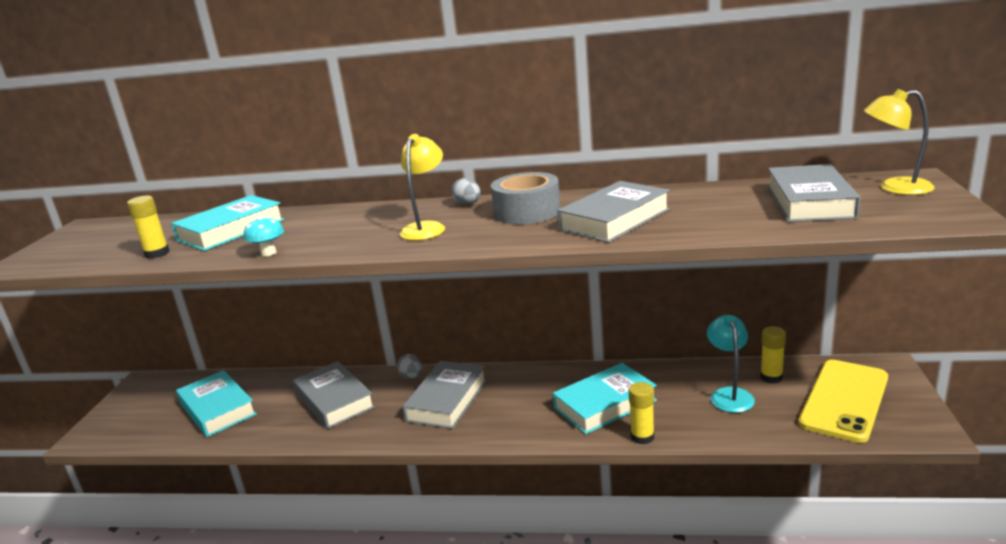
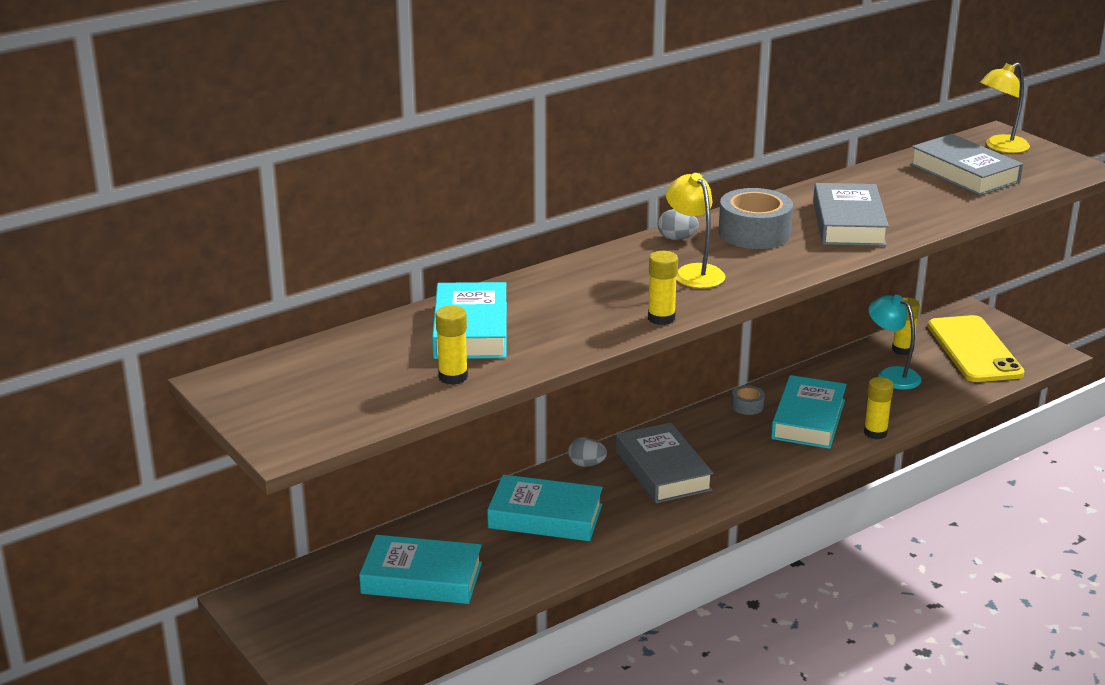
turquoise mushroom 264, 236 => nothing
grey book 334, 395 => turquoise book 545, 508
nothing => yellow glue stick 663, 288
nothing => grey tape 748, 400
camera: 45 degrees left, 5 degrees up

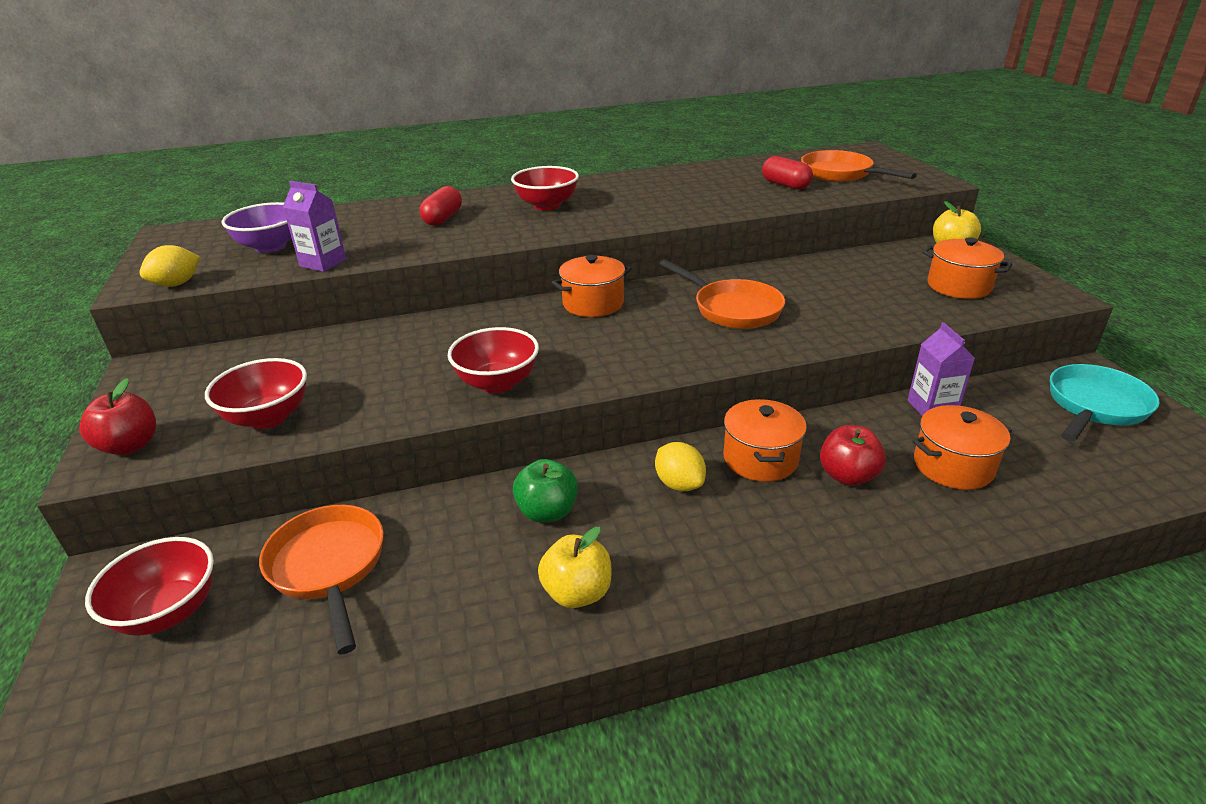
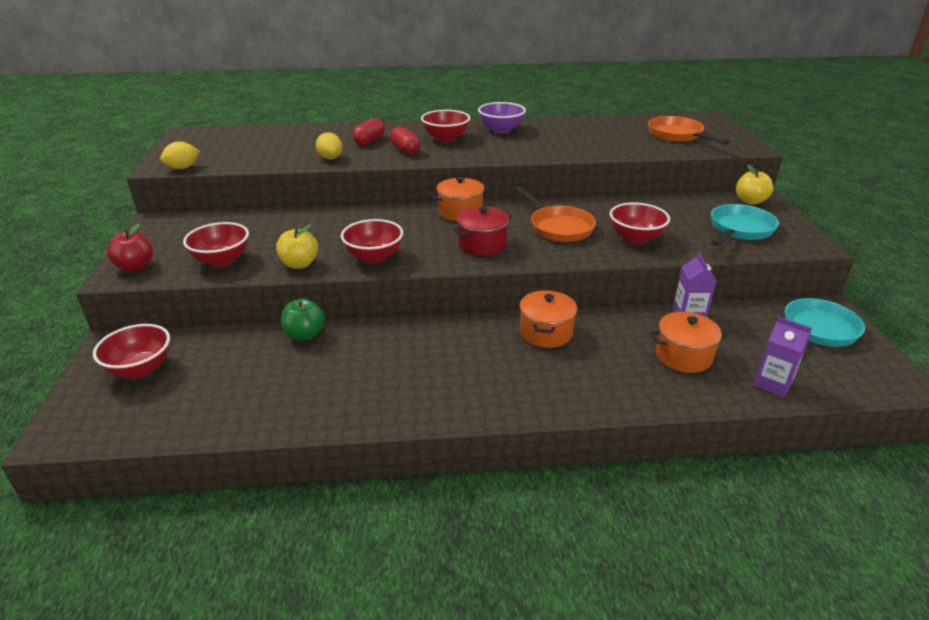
purple bowl 257, 227 => purple bowl 502, 118, move
orange pan 321, 580 => nothing
purple carton 314, 226 => purple carton 783, 357, move
green apple 545, 490 => green apple 303, 319, move
yellow apple 574, 567 => yellow apple 297, 246, move
yellow lemon 680, 467 => yellow lemon 329, 145, move
red capsule 787, 172 => red capsule 405, 141, move
red apple 853, 455 => nothing
orange pot 968, 268 => turquoise pan 745, 225
nothing => red pot 482, 231
nothing => red bowl 640, 223
camera: 10 degrees right, 0 degrees up

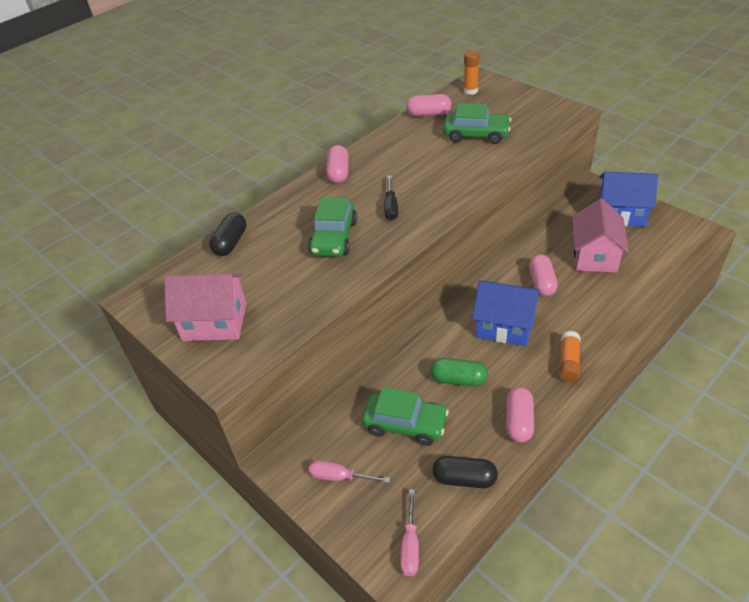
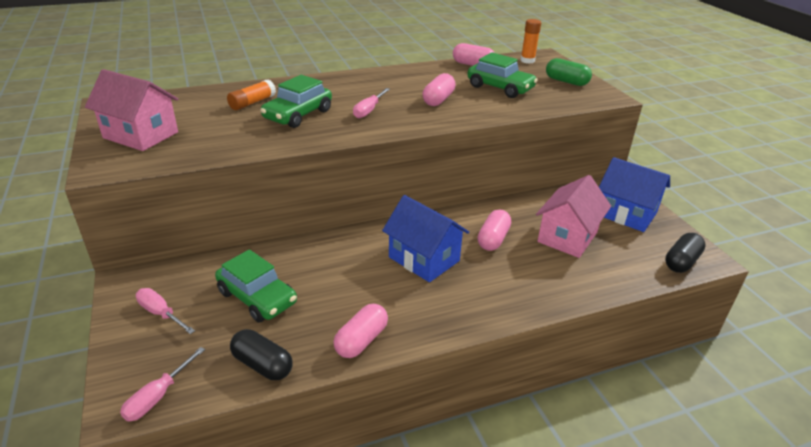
black capsule 227, 234 => black capsule 685, 253, move
pink capsule 337, 164 => pink capsule 439, 89, move
black screwdriver 391, 198 => pink screwdriver 371, 103
green capsule 459, 372 => green capsule 569, 72, move
orange glue stick 570, 356 => orange glue stick 251, 94, move
camera: 20 degrees right, 10 degrees down

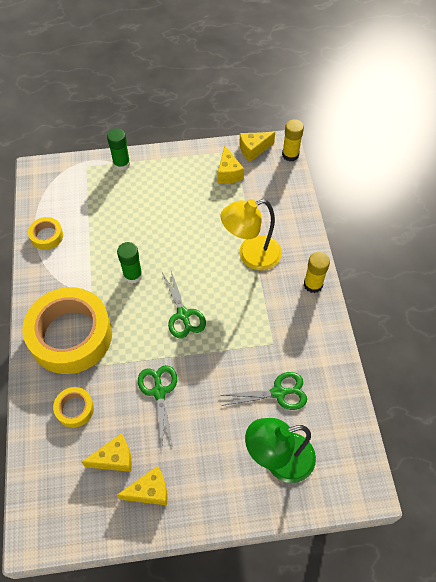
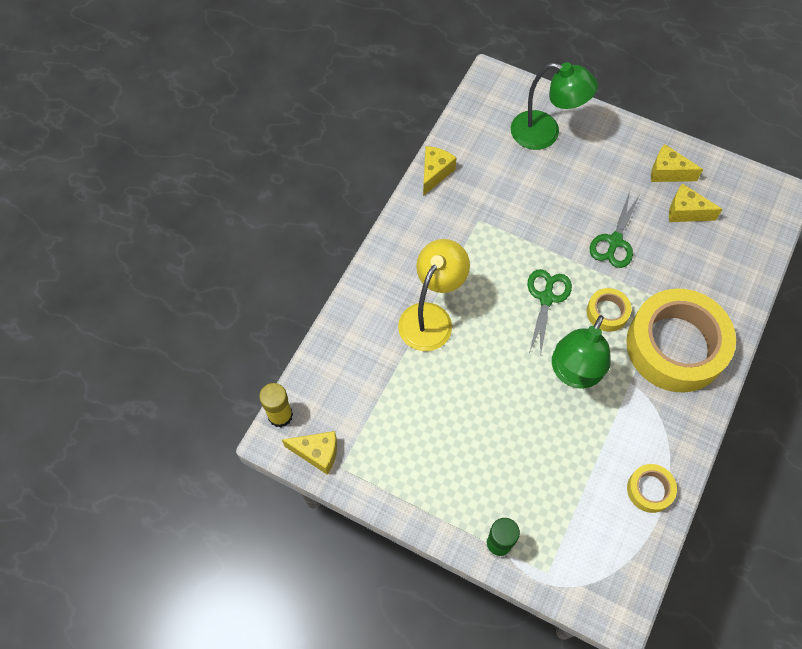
yellow tape 73, 407 => yellow tape 609, 310, move
green glue stick 130, 263 => green lamp 581, 352
yellow cheese 231, 165 => yellow cheese 439, 171, move
green scissors 263, 391 => nothing
yellow lamp 251, 234 => yellow lamp 434, 295, 75 degrees counterclockwise
yellow glue stick 317, 272 => nothing
camera: 145 degrees left, 5 degrees up

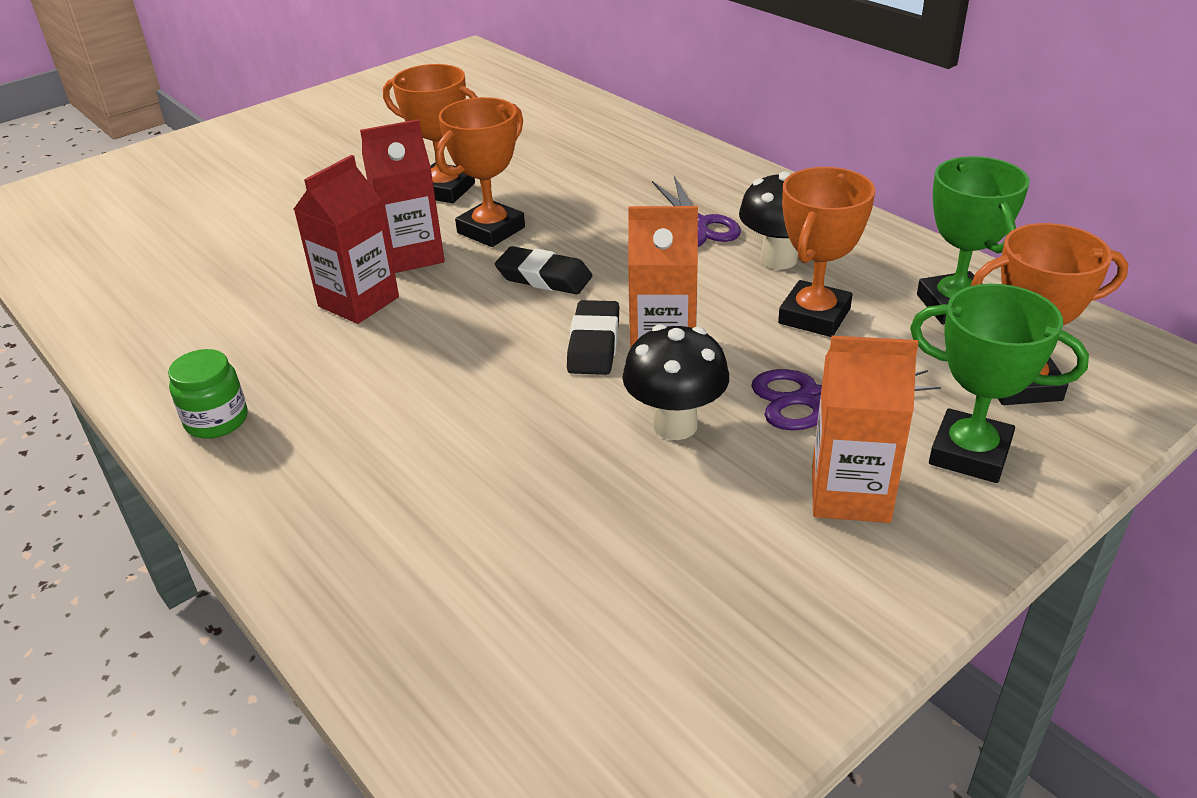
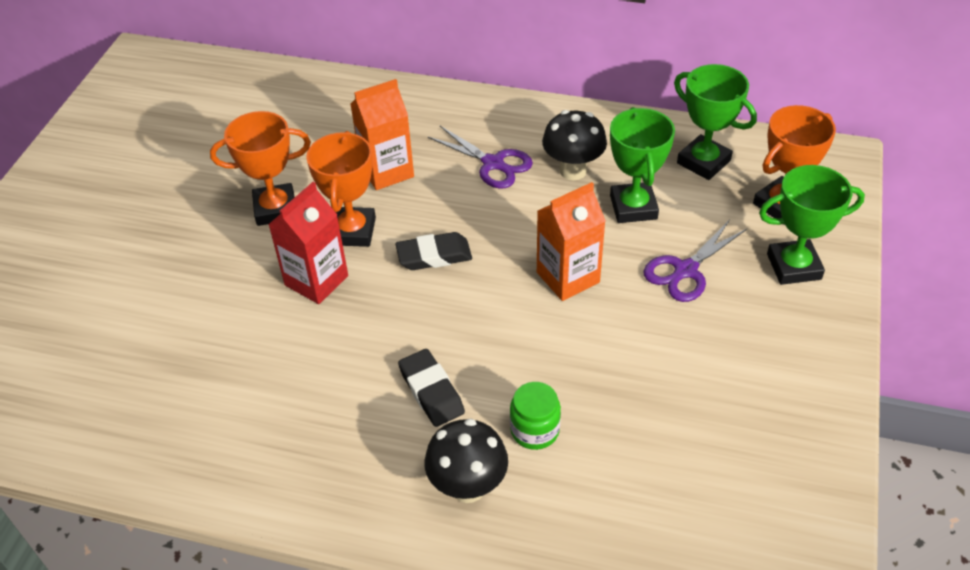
green jar 208, 394 => green jar 535, 416, move
red carton 346, 239 => nothing
black eraser 593, 337 => black eraser 431, 388, move
black mushroom 676, 382 => black mushroom 466, 461, move
orange trophy 826, 252 => green trophy 642, 165
orange carton 865, 429 => orange carton 382, 134, move
camera: 35 degrees left, 10 degrees up

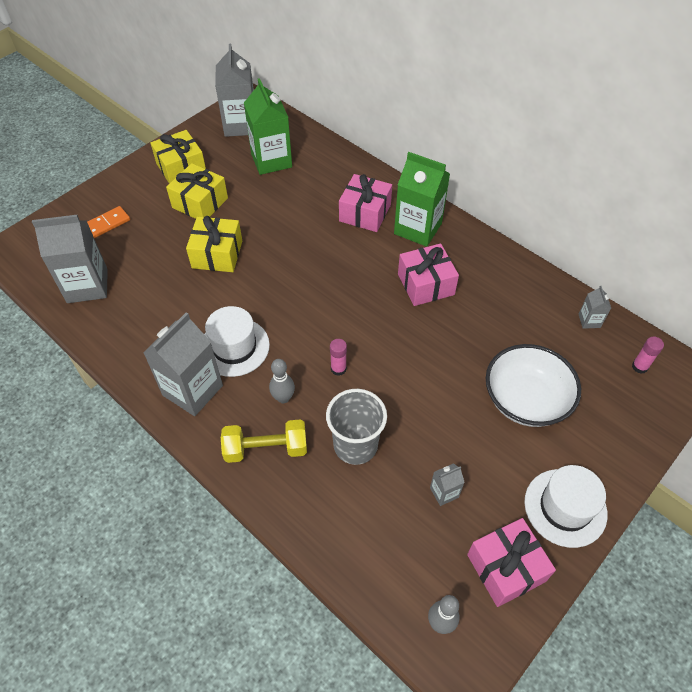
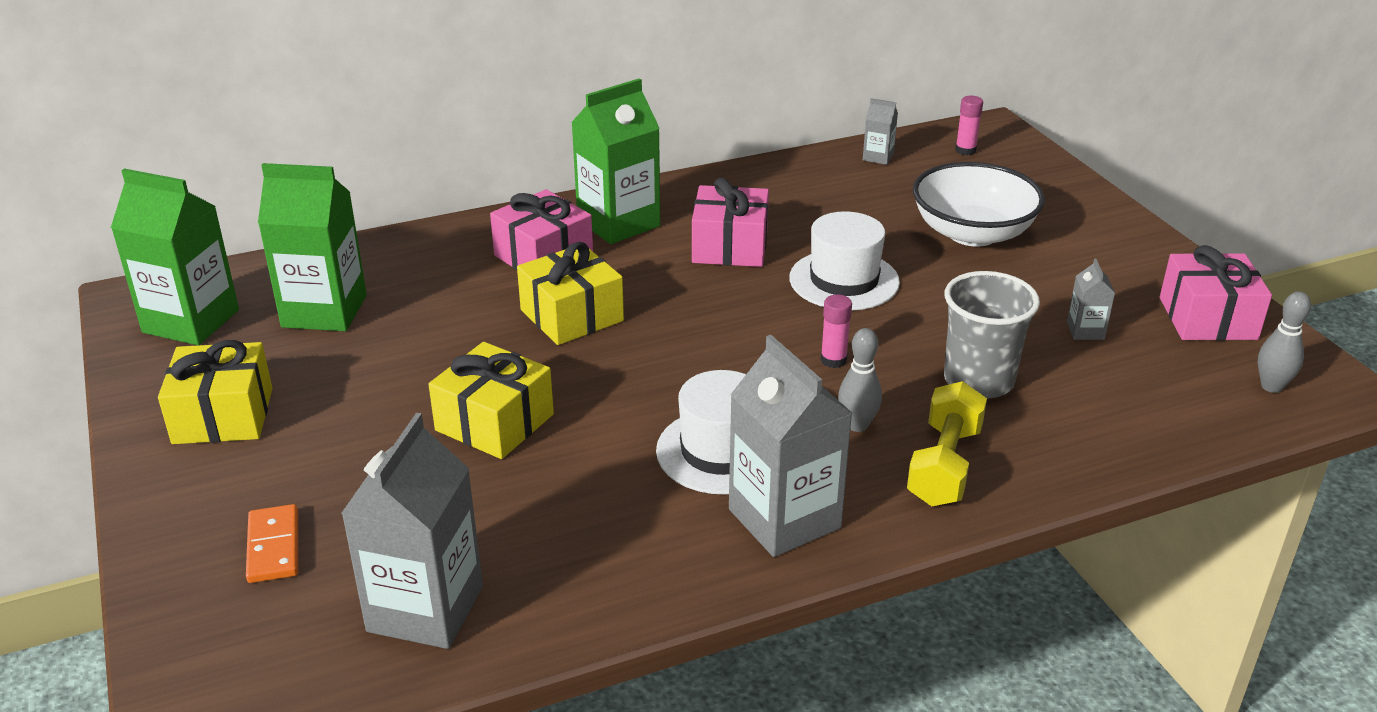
yellow gift 197, 191 => yellow gift 570, 293, move
grey carton 234, 90 => green carton 175, 256
white hat 566, 506 => white hat 844, 260, move
camera: 65 degrees left, 20 degrees down

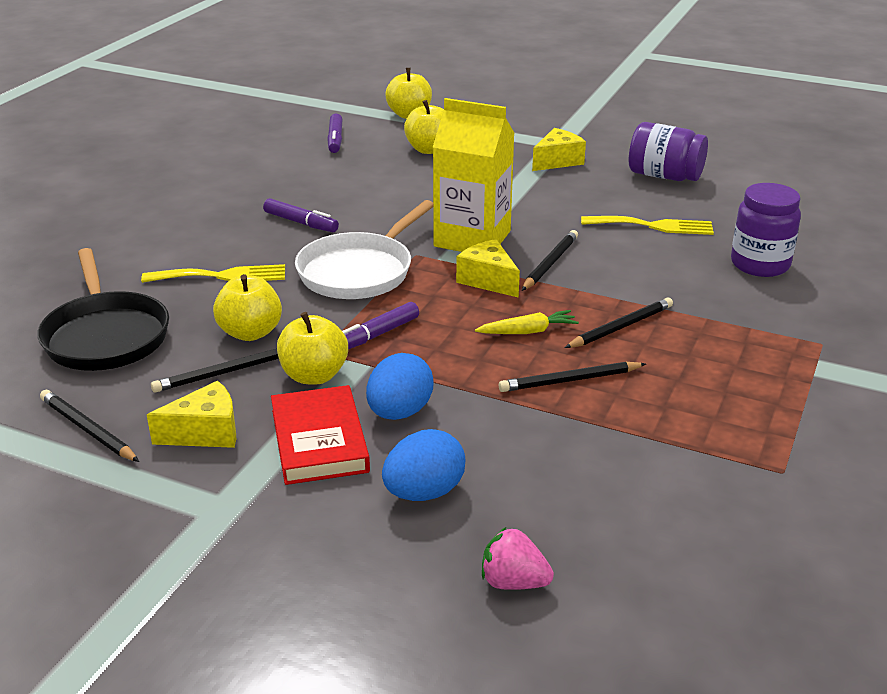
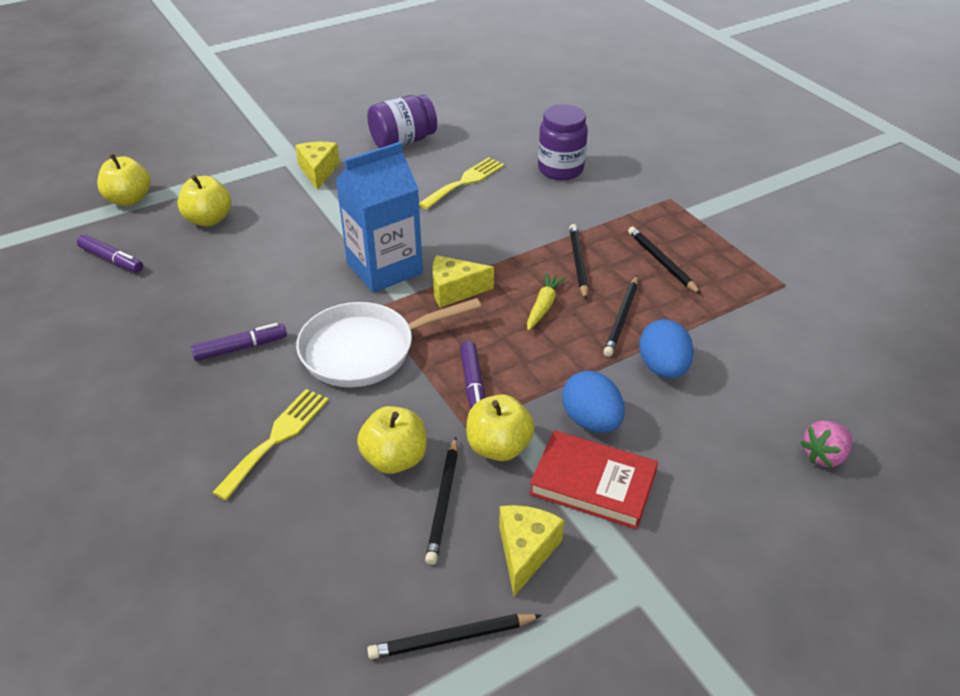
black pan 103, 309 => nothing
white pan 364, 249 => white pan 388, 342, 90 degrees clockwise
blue egg 424, 465 => blue egg 666, 349, move
yellow carton 474, 175 => blue carton 379, 217
black pencil 550, 260 => black pencil 664, 260, move
camera: 55 degrees left, 10 degrees up

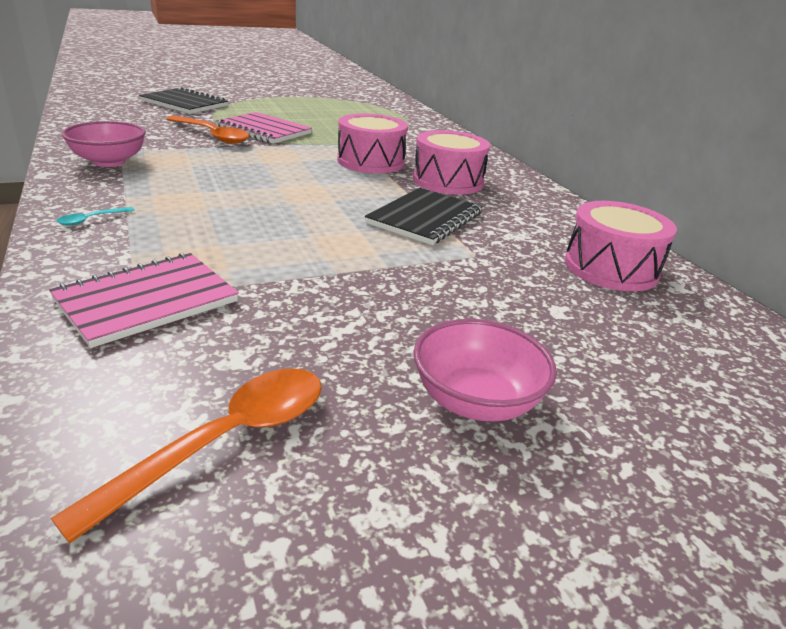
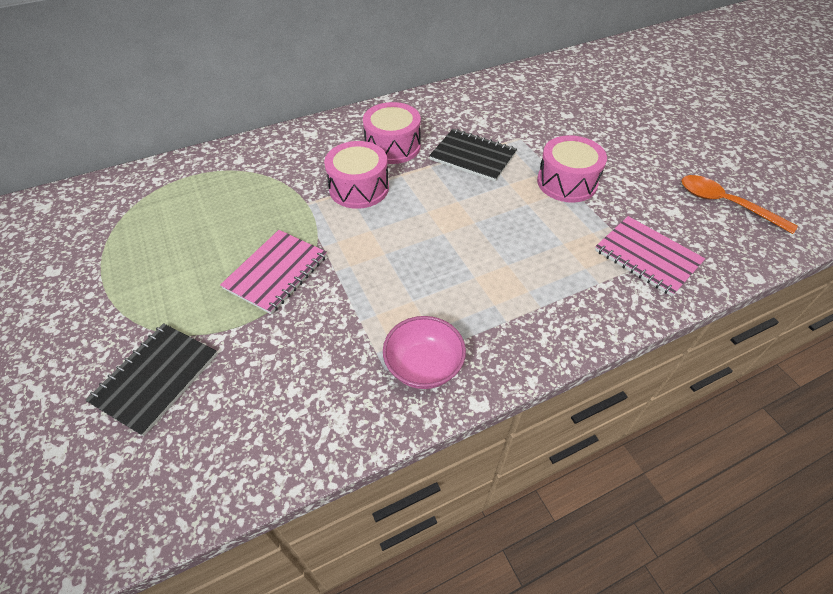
turquoise spoon 95, 216 => nothing
orange spoon 208, 130 => nothing
pink bowl 485, 370 => nothing
pink drum 620, 246 => pink drum 572, 169, move
camera: 90 degrees left, 20 degrees up

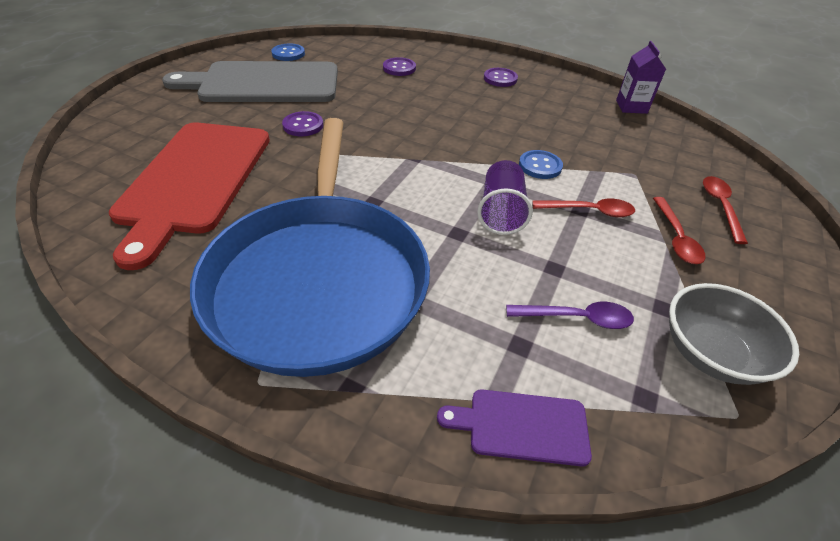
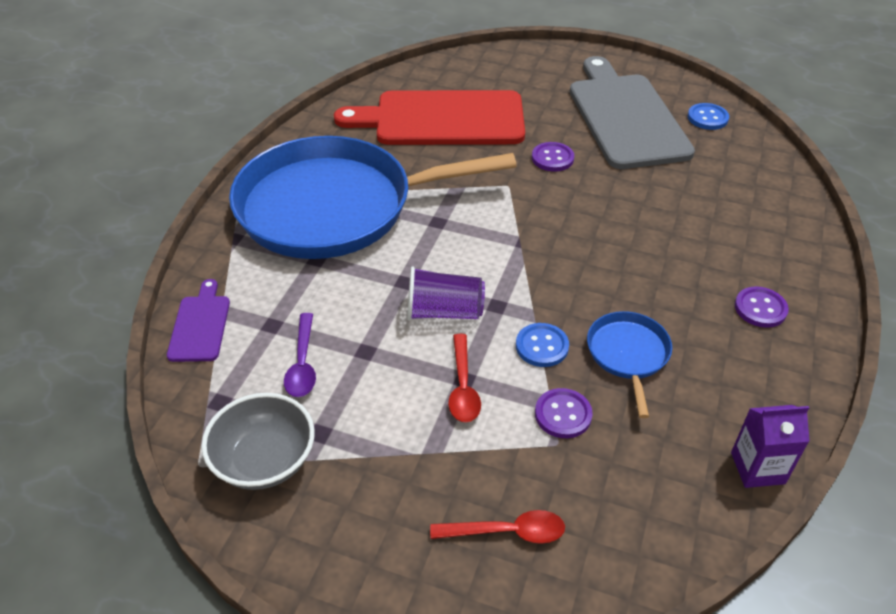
purple button 399, 66 => purple button 564, 413, move
red spoon 679, 230 => nothing
nothing => blue pan 629, 364
camera: 85 degrees right, 0 degrees up

